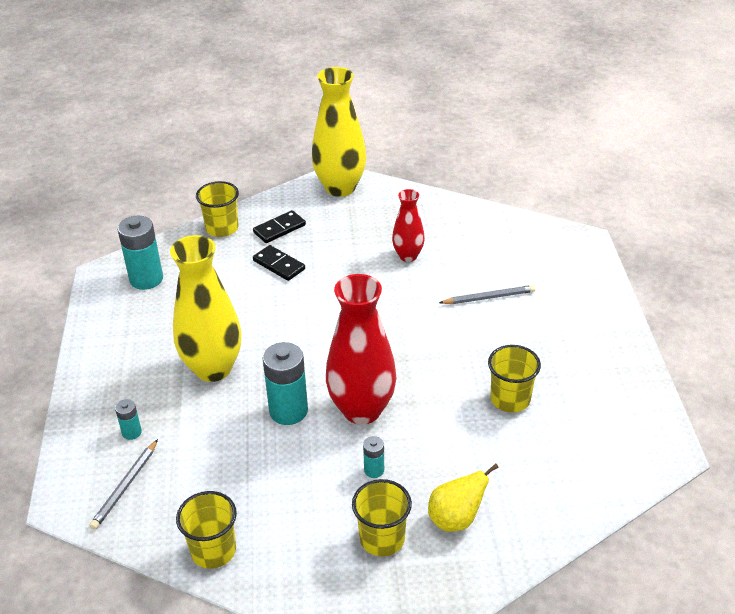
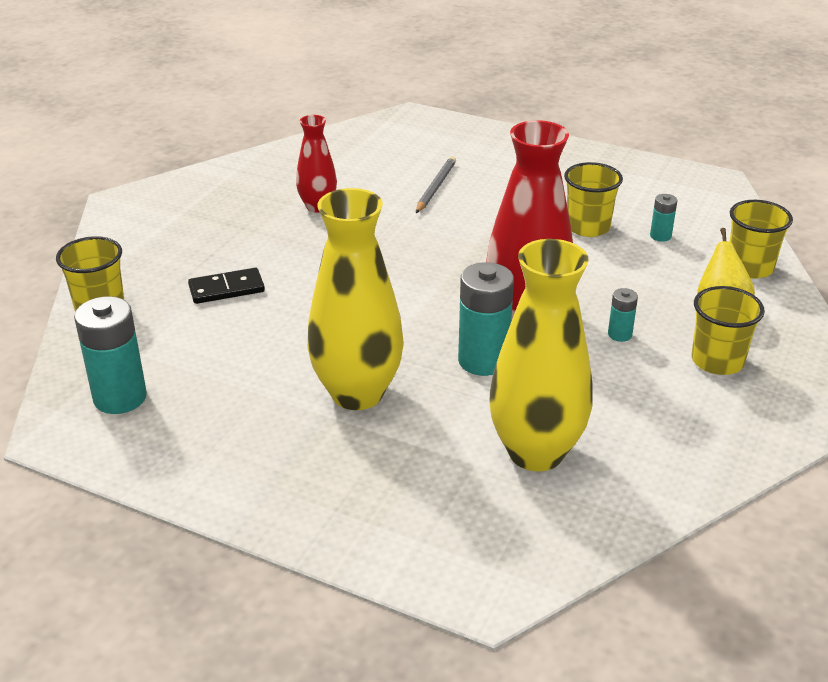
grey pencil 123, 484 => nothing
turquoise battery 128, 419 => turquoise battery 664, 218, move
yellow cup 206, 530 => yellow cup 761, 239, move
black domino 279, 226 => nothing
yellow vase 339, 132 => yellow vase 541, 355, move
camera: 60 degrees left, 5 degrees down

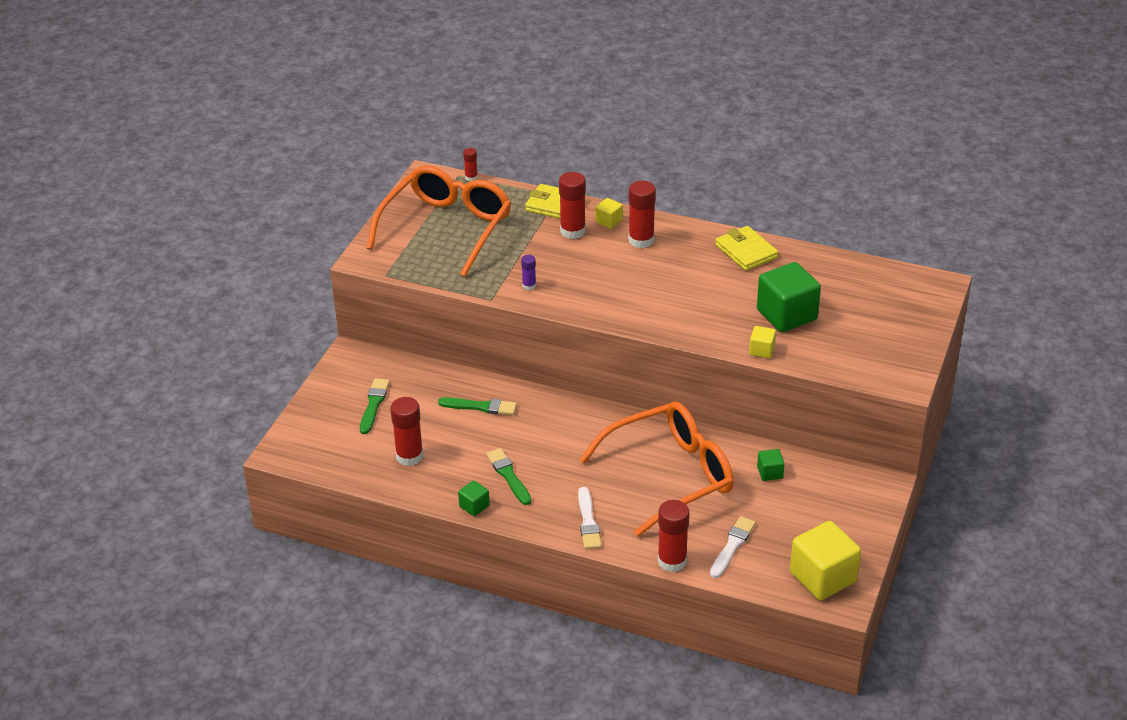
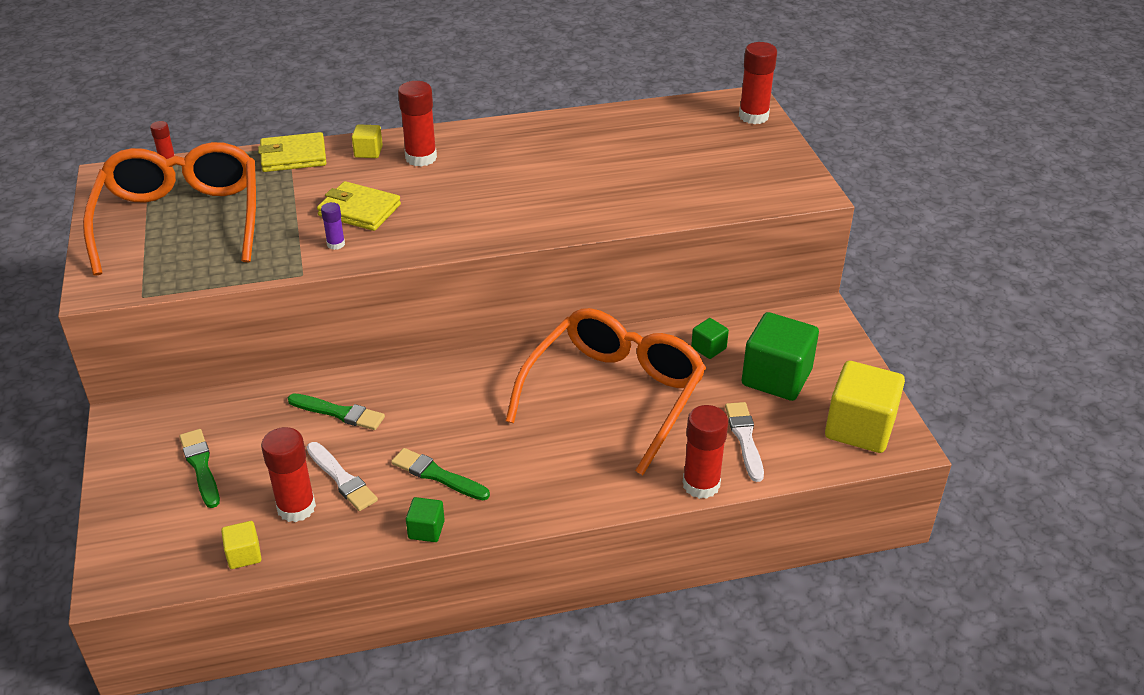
green brush 477, 406 => green brush 336, 411, 45 degrees clockwise
red glue stick 572, 205 => red glue stick 758, 83, move
white brush 590, 518 => white brush 342, 476, move
yellow wallet 746, 248 => yellow wallet 359, 206, move
yellow cube 762, 342 => yellow cube 241, 545, move
green cube 789, 297 => green cube 780, 356, move
camera: 35 degrees left, 0 degrees up

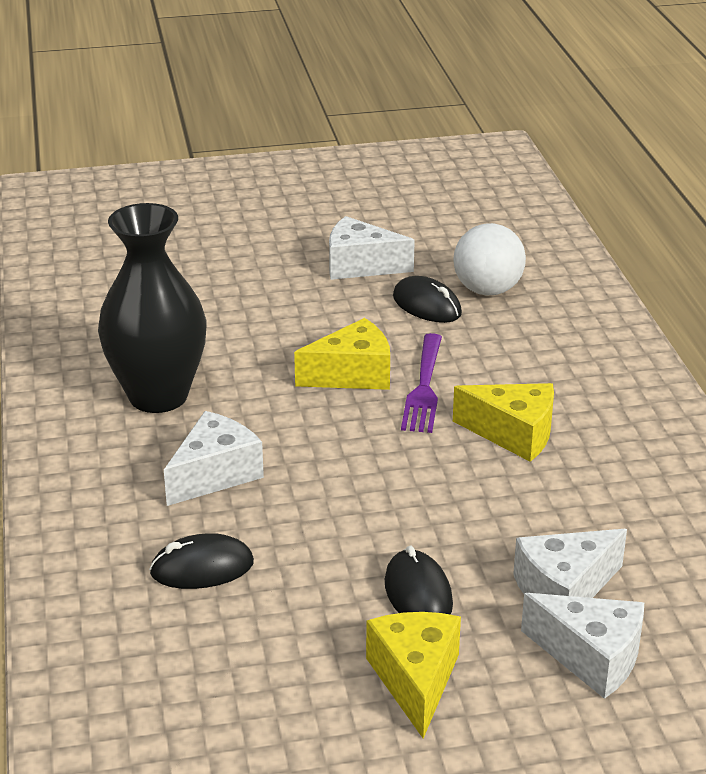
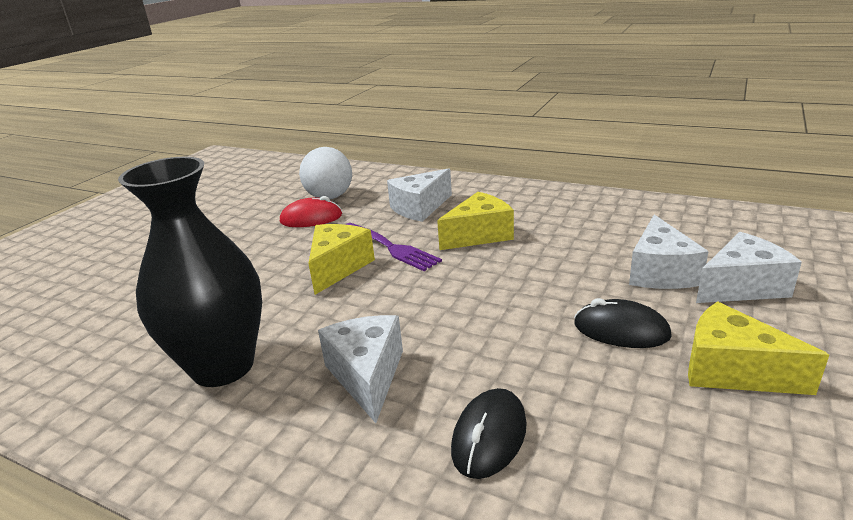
white cheese 372, 248 => white cheese 419, 195, move
black mouse 427, 299 => red mouse 311, 211
camera: 50 degrees left, 5 degrees down

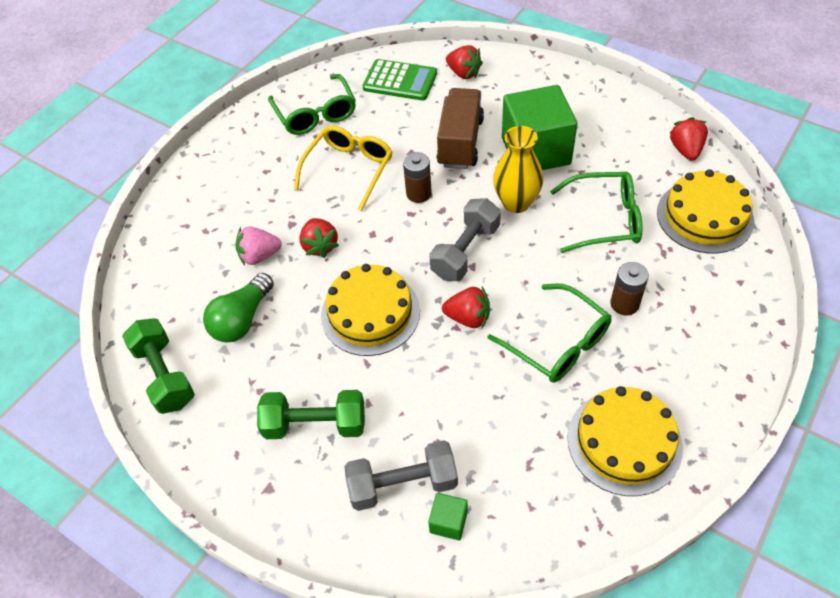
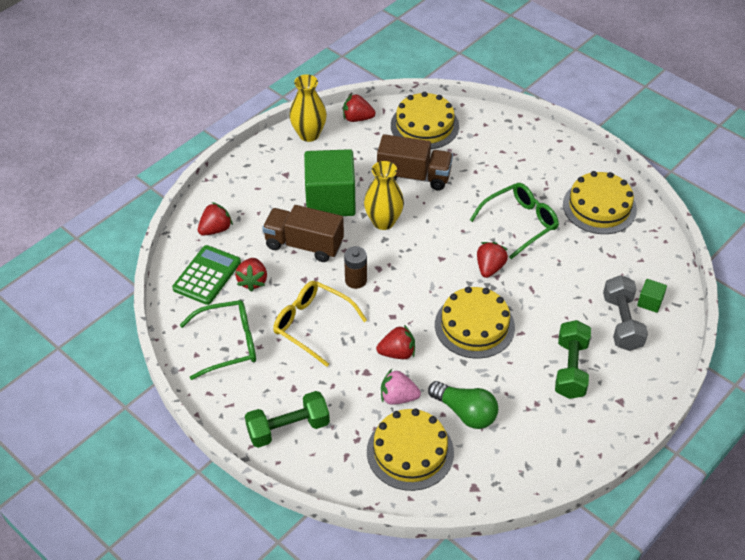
green dumbbell 158, 366 => green dumbbell 287, 419, move
pink strawberry 258, 245 => pink strawberry 401, 387, 105 degrees clockwise
grey dumbbell 465, 239 => nothing
green glasses 596, 212 => brown truck 415, 162
brown battery 629, 288 => nothing
nothing => red strawberry 251, 275
nothing => yellow vase 308, 108
nothing => yellow cake 410, 450
camera: 85 degrees left, 5 degrees down

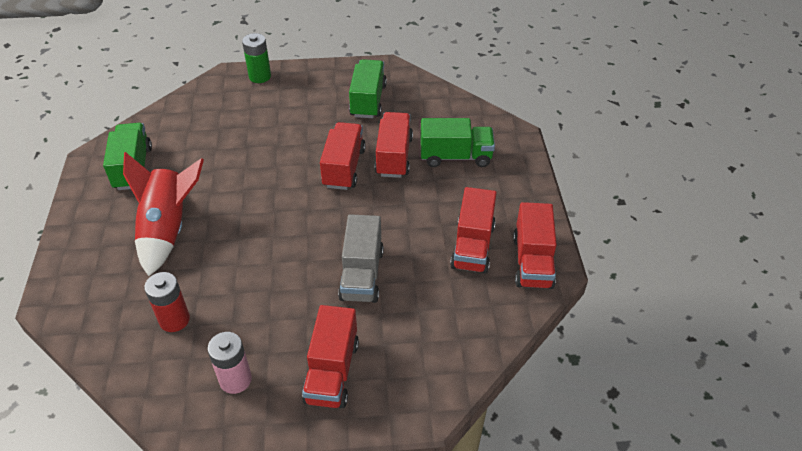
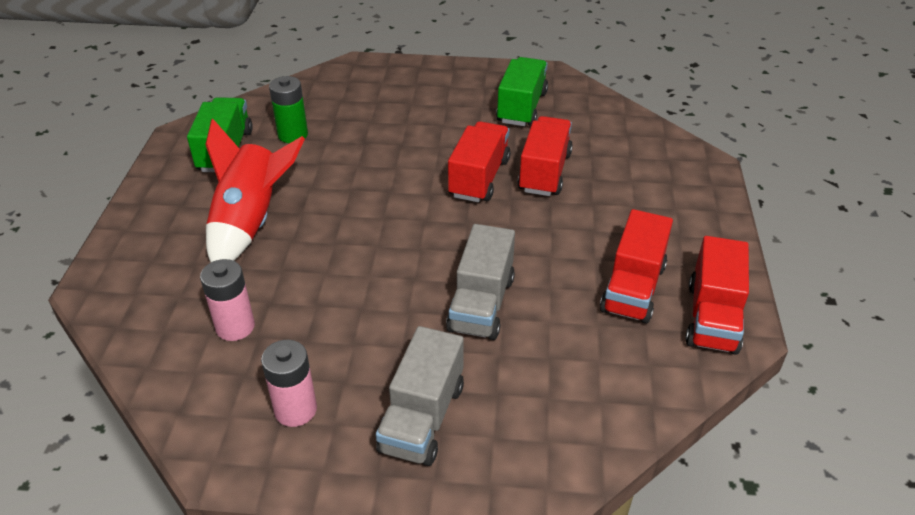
red battery 167, 302 => pink battery 227, 300
green battery 256, 58 => green battery 288, 109, move
red truck 330, 356 => grey truck 420, 396
green truck 458, 142 => nothing
camera: 10 degrees right, 5 degrees down

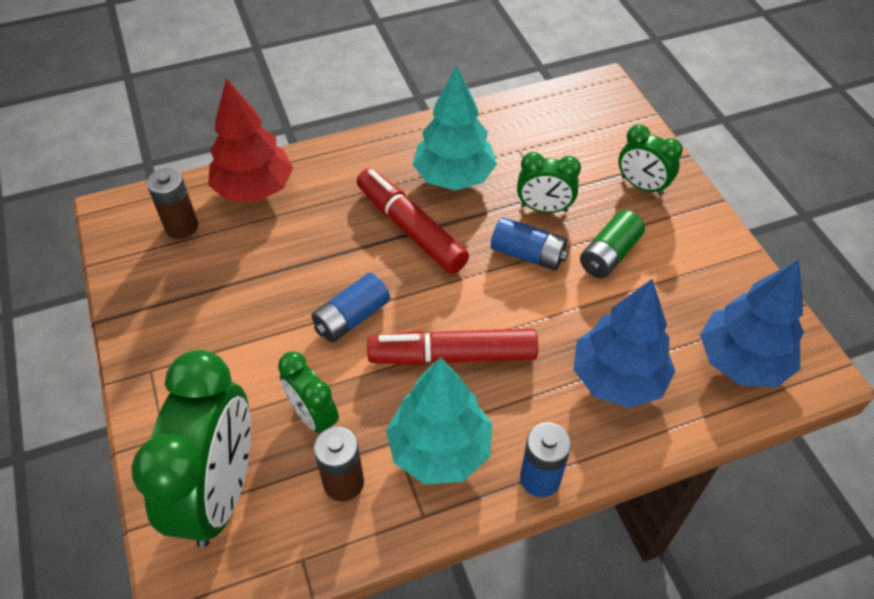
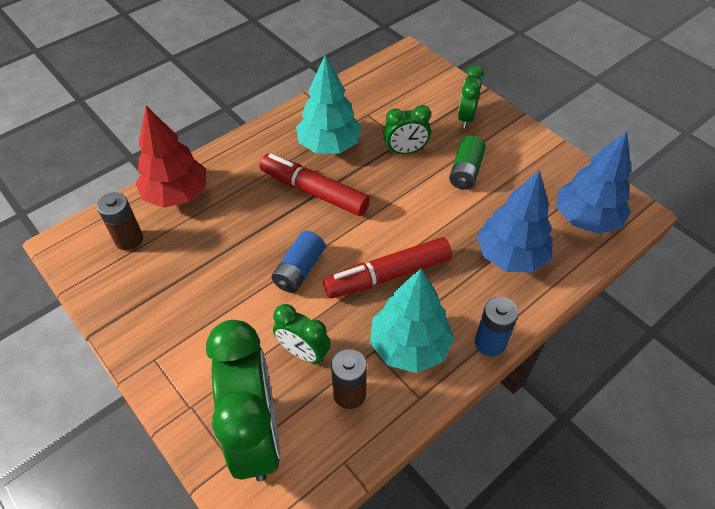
blue battery 530, 244 => nothing
green clock 650, 160 => green clock 471, 96, 90 degrees clockwise
camera: 20 degrees left, 0 degrees up

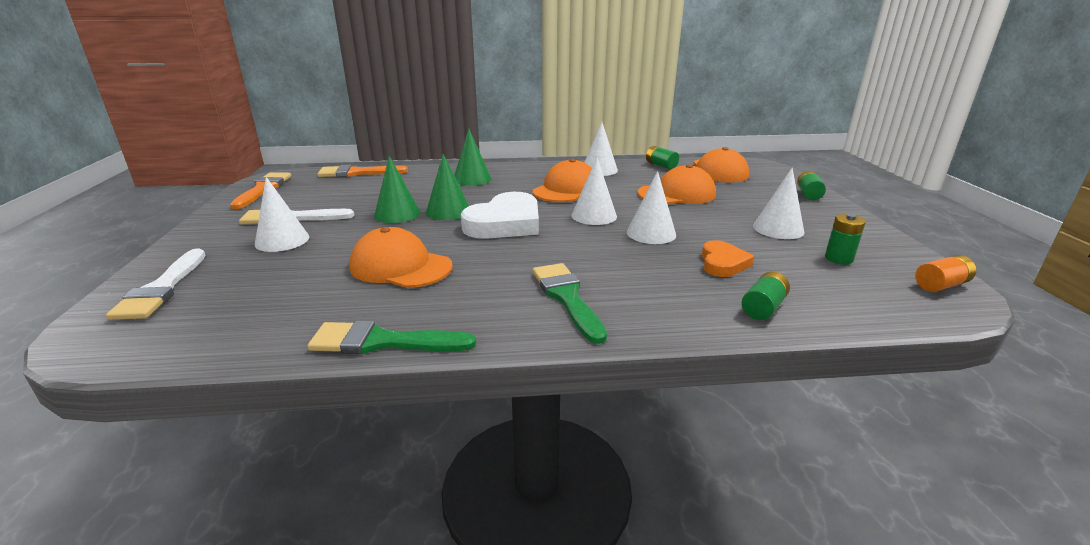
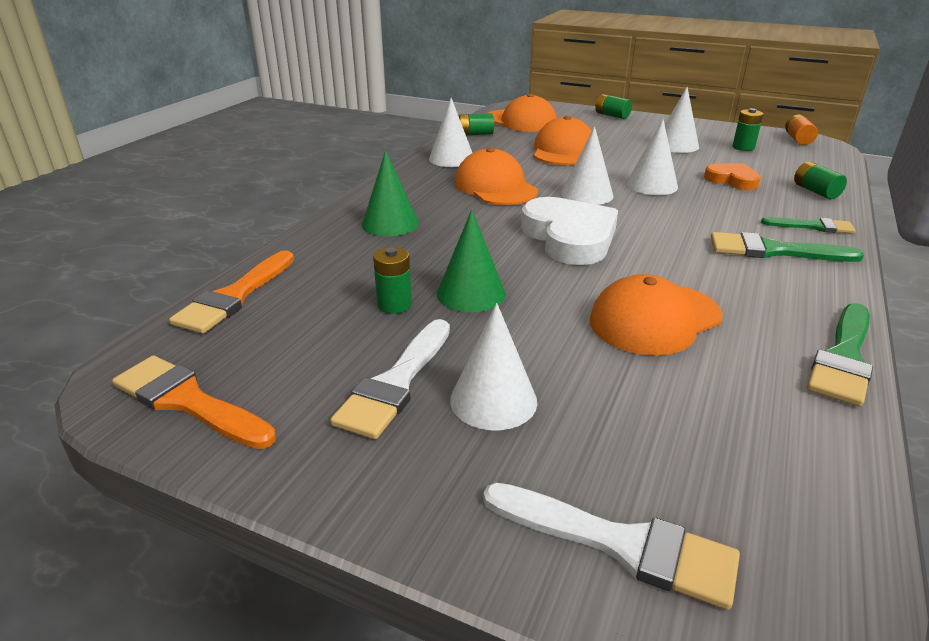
green cone 447, 187 => nothing
nothing => green battery 392, 280
nothing => green brush 808, 225
camera: 60 degrees left, 5 degrees up

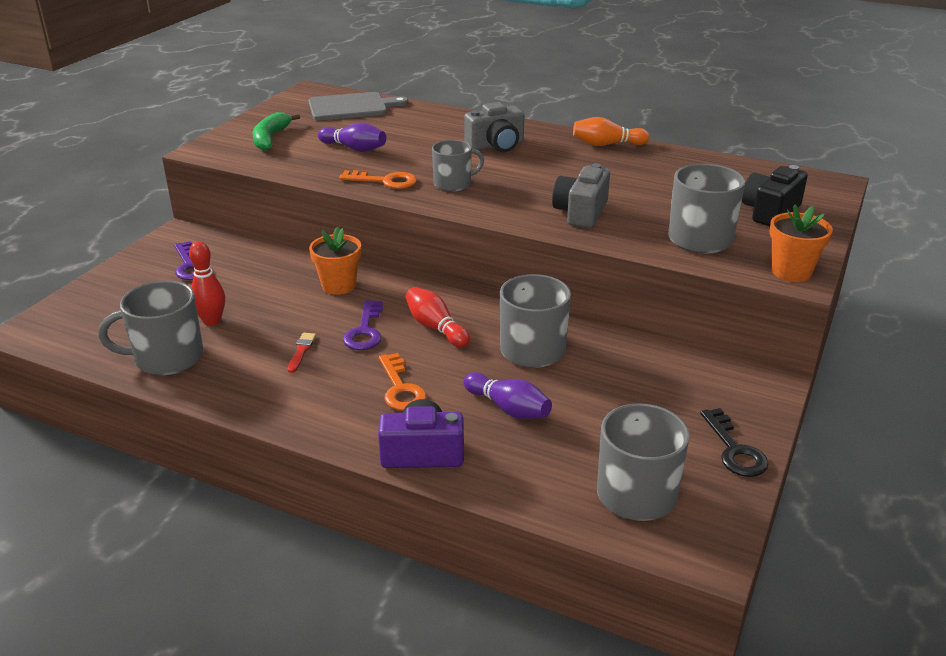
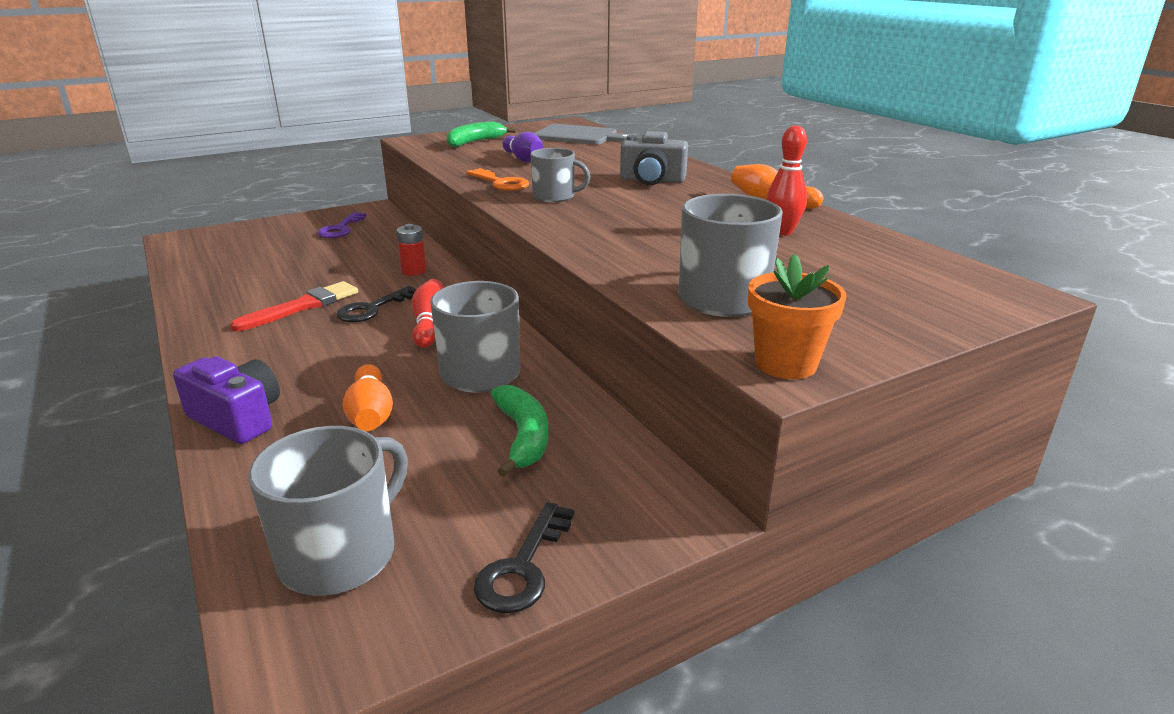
grey mug 151, 328 => nothing
red bowling pin 207, 283 => red bowling pin 786, 180, move
red brush 302, 353 => red brush 294, 306, x1.92
orange flower pot 335, 260 => red battery 412, 250
purple key 363, 325 => black key 376, 304
orange key 402, 382 => nothing
purple bowling pin 508, 395 => orange bowling pin 368, 397
grey camera 581, 195 => nothing
black camera 775, 195 => nothing
nothing => green banana 519, 431
camera: 35 degrees right, 5 degrees down

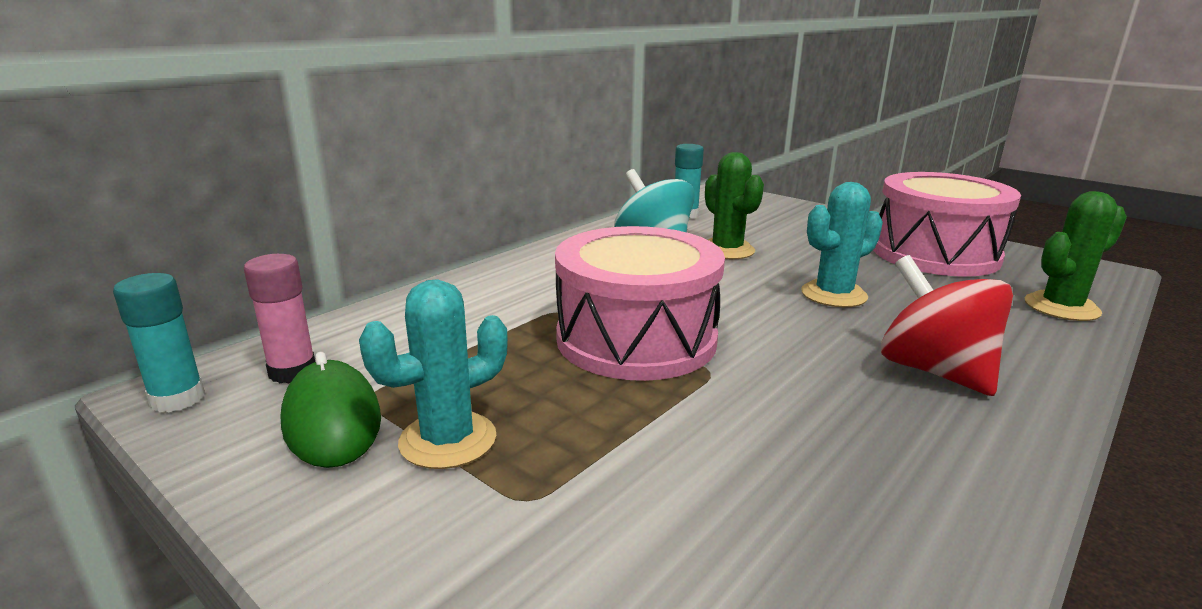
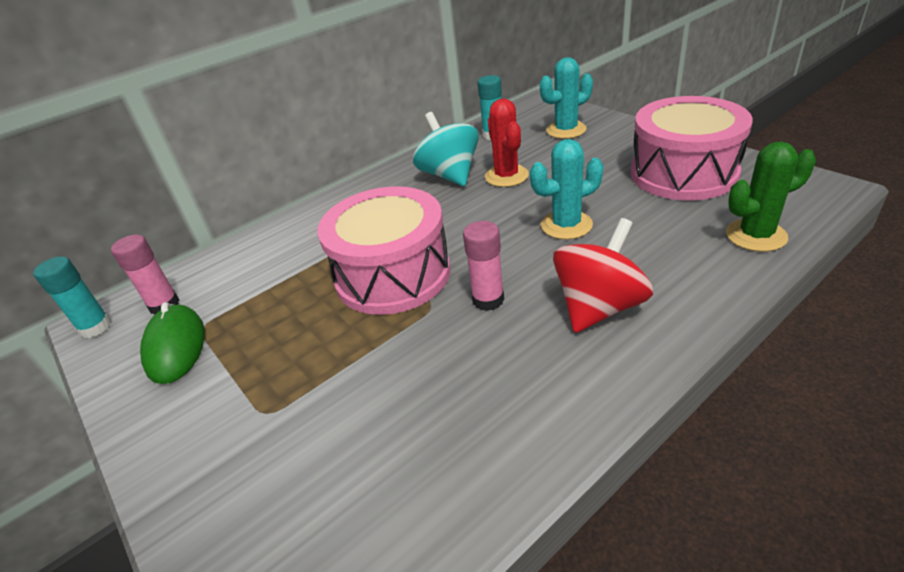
turquoise cactus 433, 374 => turquoise cactus 566, 98, move
green cactus 734, 205 => red cactus 507, 143
red spinning top 947, 325 => red spinning top 603, 275, 60 degrees clockwise
nothing => pink glue stick 483, 266
camera: 15 degrees right, 15 degrees up

